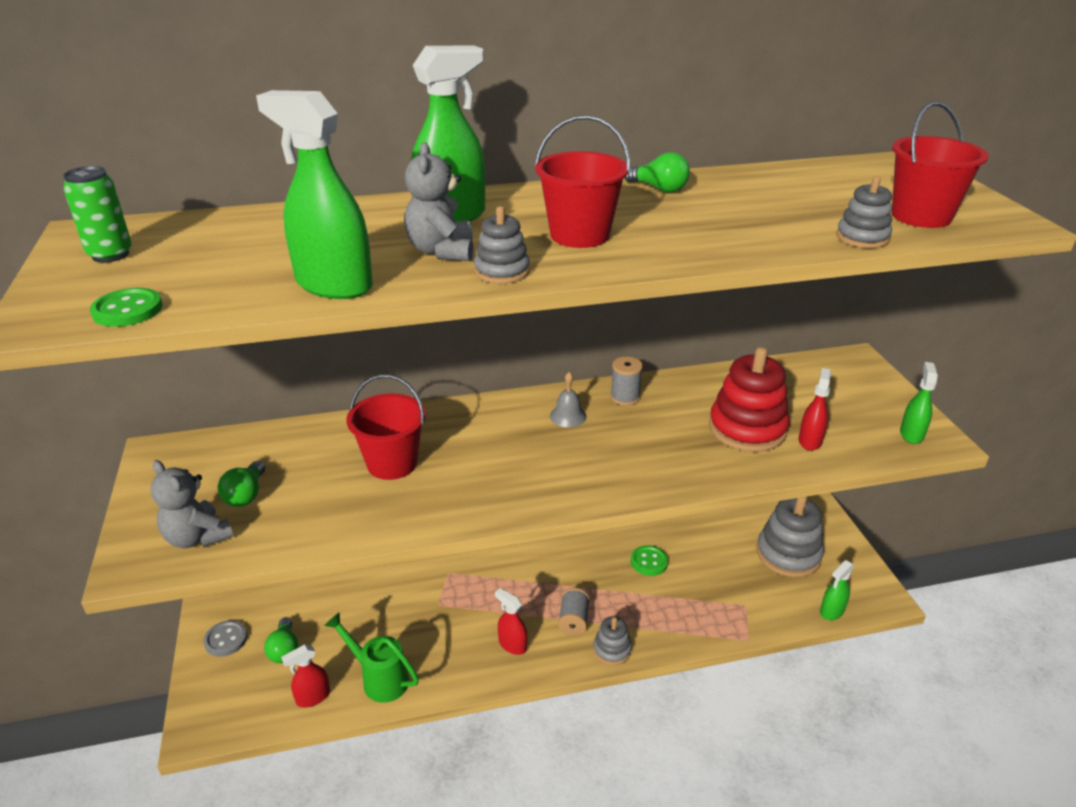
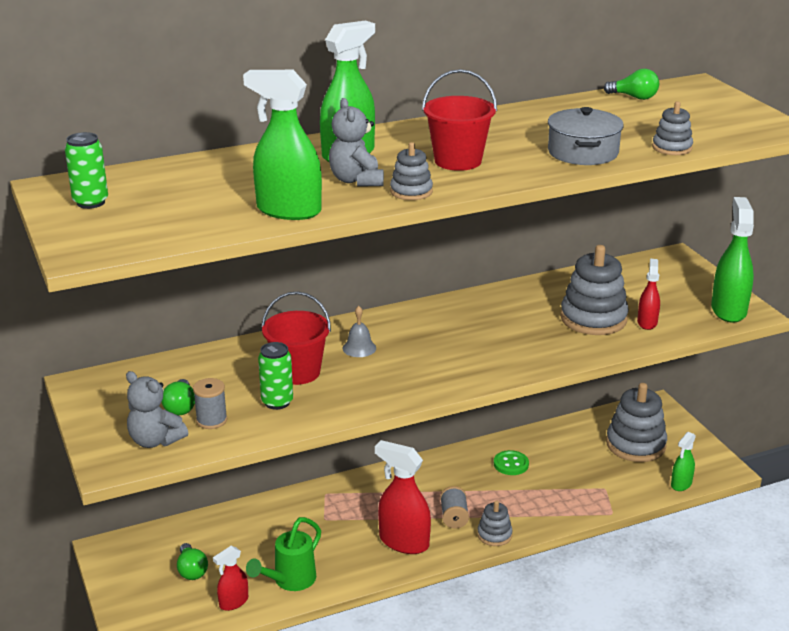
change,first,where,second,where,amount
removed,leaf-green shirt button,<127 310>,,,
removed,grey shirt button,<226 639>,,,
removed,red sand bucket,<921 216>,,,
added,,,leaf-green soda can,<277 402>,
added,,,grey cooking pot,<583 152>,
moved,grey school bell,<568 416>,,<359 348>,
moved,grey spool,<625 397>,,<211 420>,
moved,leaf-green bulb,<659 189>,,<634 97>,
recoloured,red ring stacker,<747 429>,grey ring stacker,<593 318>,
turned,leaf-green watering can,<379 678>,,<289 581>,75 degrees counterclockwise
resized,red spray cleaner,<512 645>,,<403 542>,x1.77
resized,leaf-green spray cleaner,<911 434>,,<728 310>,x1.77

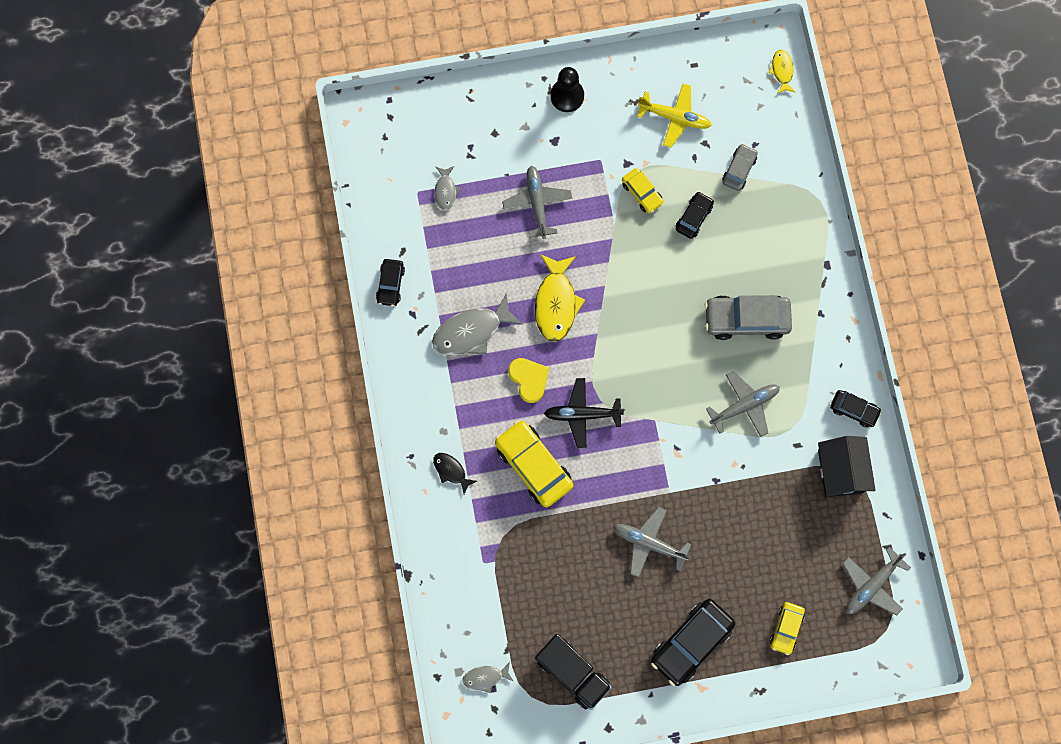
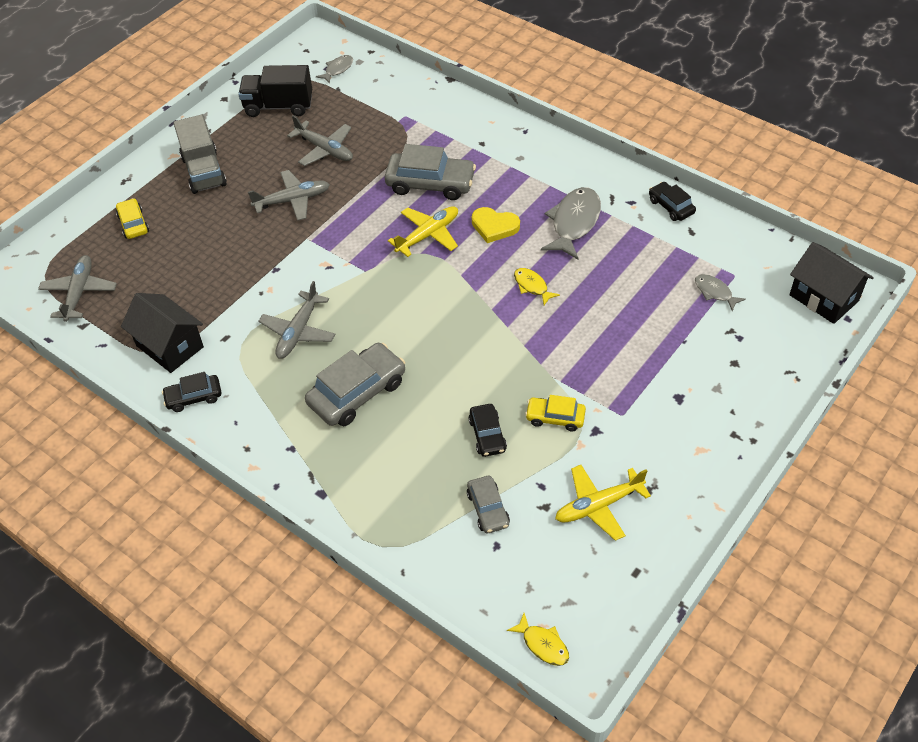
change,first,where,second,where,amount
removed,ebony fish,<451 471>,,,
removed,ebony game pawn,<567 96>,,,
added,,,ebony toy house,<824 298>,
moved,grey toy plane,<537 204>,,<324 149>,
replaced,ebony car,<691 643>,grey lorry,<204 171>,
recoloured,bright yellow car,<533 465>,grey car,<430 183>,
recoloured,ebony toy plane,<582 414>,bright yellow toy plane,<427 235>,
resized,bright yellow fish,<556 303>,,<532 286>,x0.53

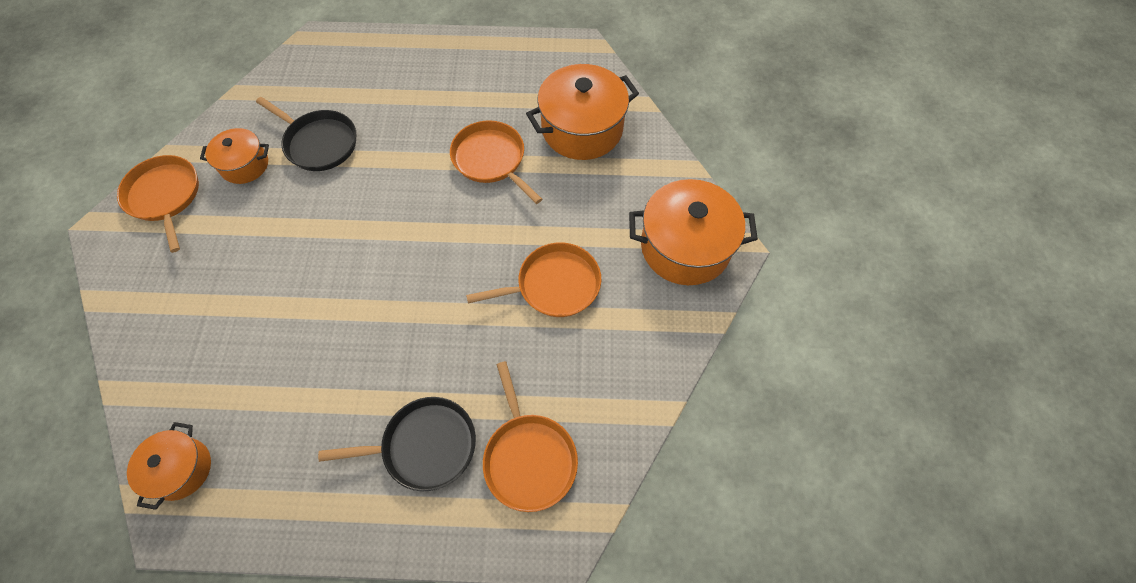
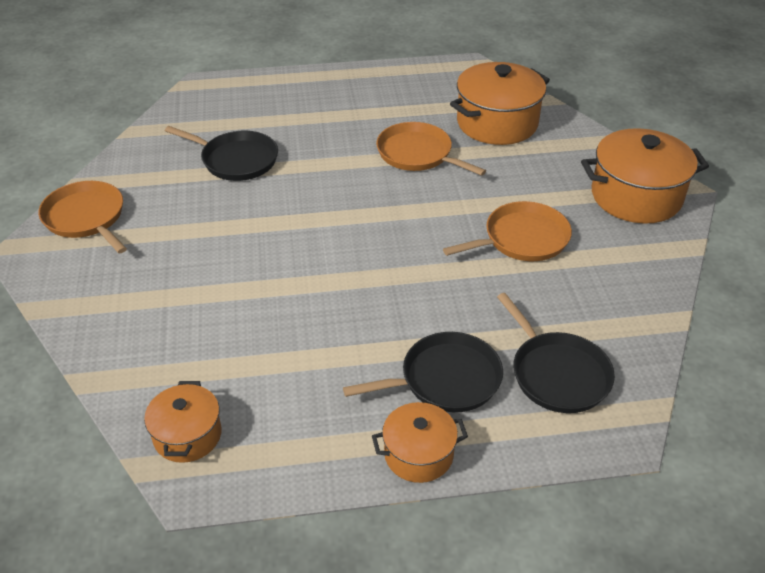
change,first,where,second,where,amount
moved,bright orange cooking pot,<245 165>,,<418 454>,
recoloured,bright orange skillet,<529 458>,ebony skillet,<557 374>,

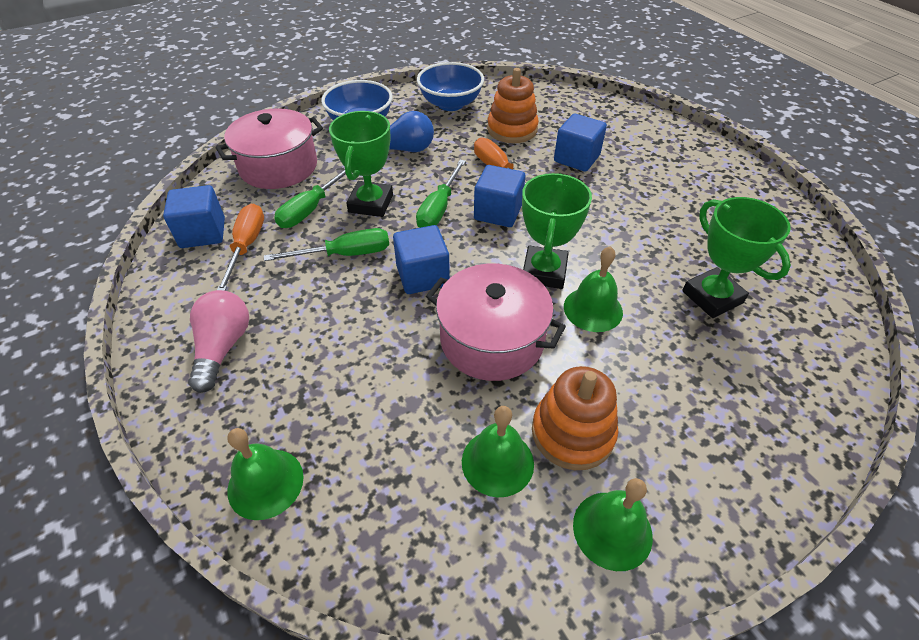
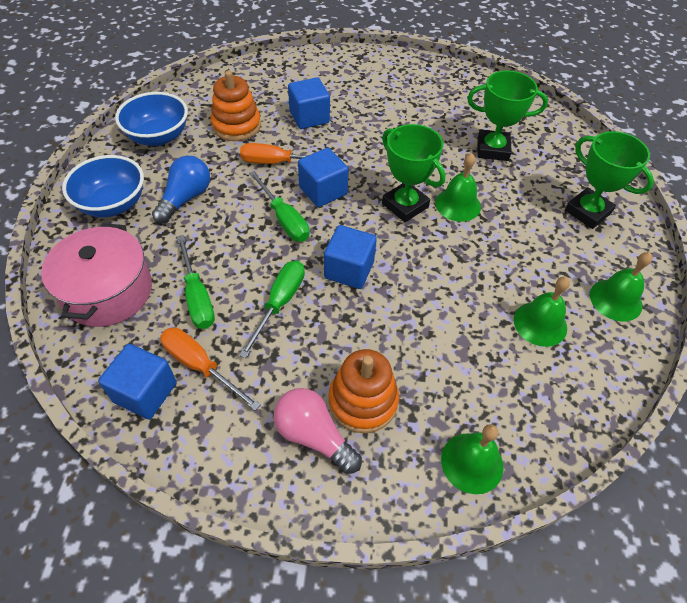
change,first,where,second,where,amount
removed,rosy cooking pot,<492 340>,,,
moved,leaf-green award cup,<370 203>,,<587 212>,
moved,bright orange ring stacker,<572 432>,,<363 401>,

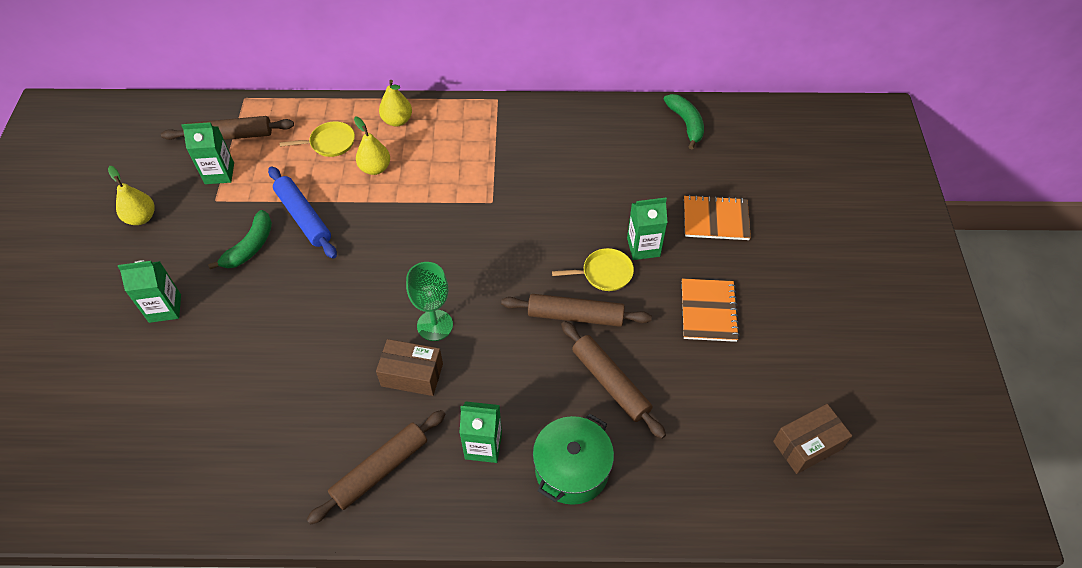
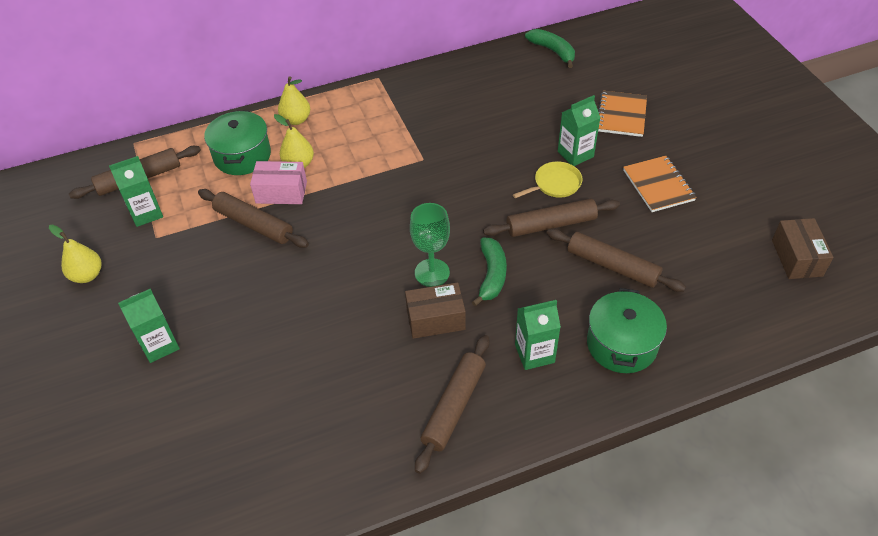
change,first,where,second,where,amount
added,,,rosy package,<281 192>,
moved,leaf-green banana,<250 247>,,<491 275>,
replaced,bright yellow skillet,<330 143>,leaf-green cooking pot,<242 156>,
recoloured,blue pastry roller,<303 217>,brown pastry roller,<253 224>,
turned,bright orange notepad,<715 219>,,<621 115>,60 degrees counterclockwise
turned,brown package,<807 445>,,<797 258>,45 degrees counterclockwise

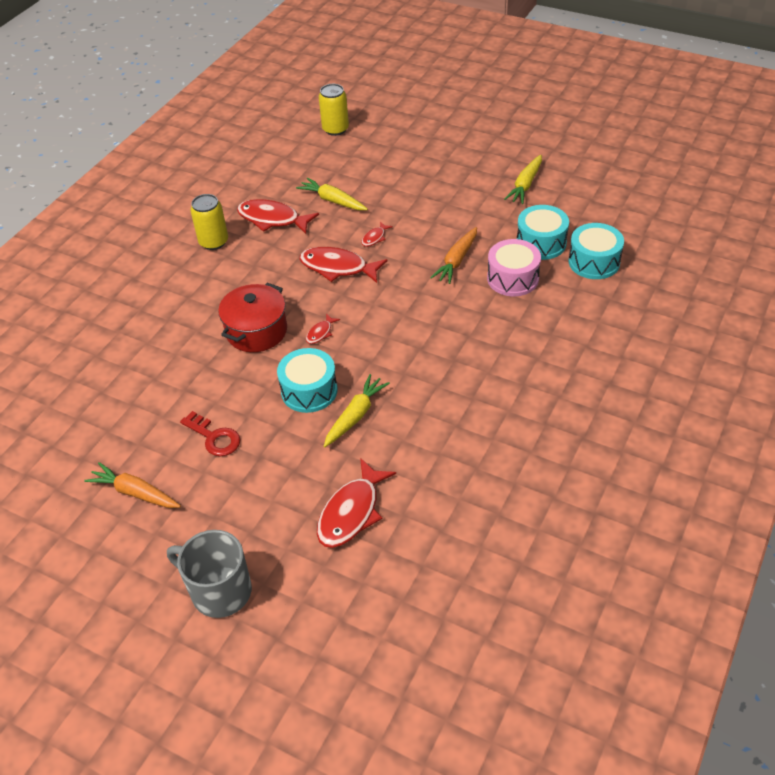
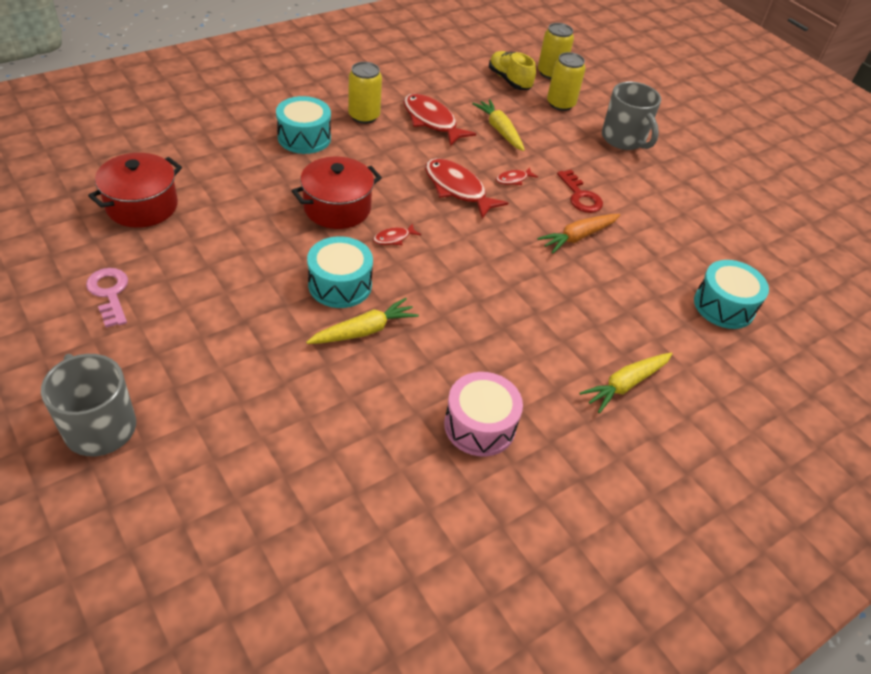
change,first,where,second,where,amount
removed,red fish,<351 512>,,,
added,,,red cooking pot,<142 206>,
added,,,bright yellow shoe,<509 80>,
added,,,bright yellow soda can,<560 104>,
added,,,grey mug,<624 139>,
moved,red latchkey,<214 437>,,<580 196>,
moved,rosy toy drum,<513 278>,,<480 425>,
moved,bright yellow root vegetable,<525 185>,,<625 385>,
moved,turquoise toy drum,<541 243>,,<304 137>,
replaced,bright orange root vegetable,<135 493>,rosy latchkey,<110 293>,

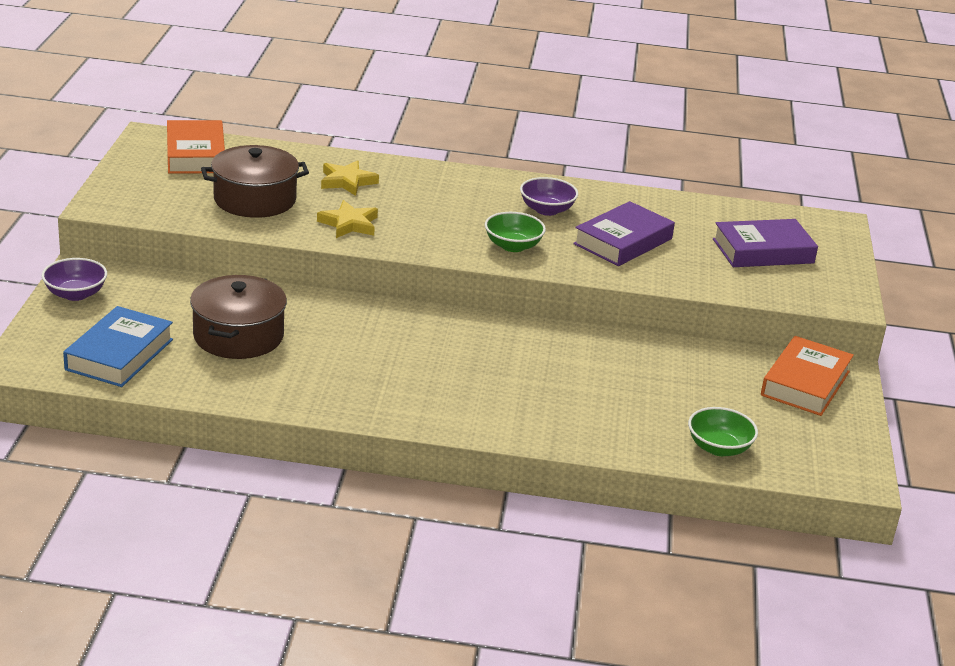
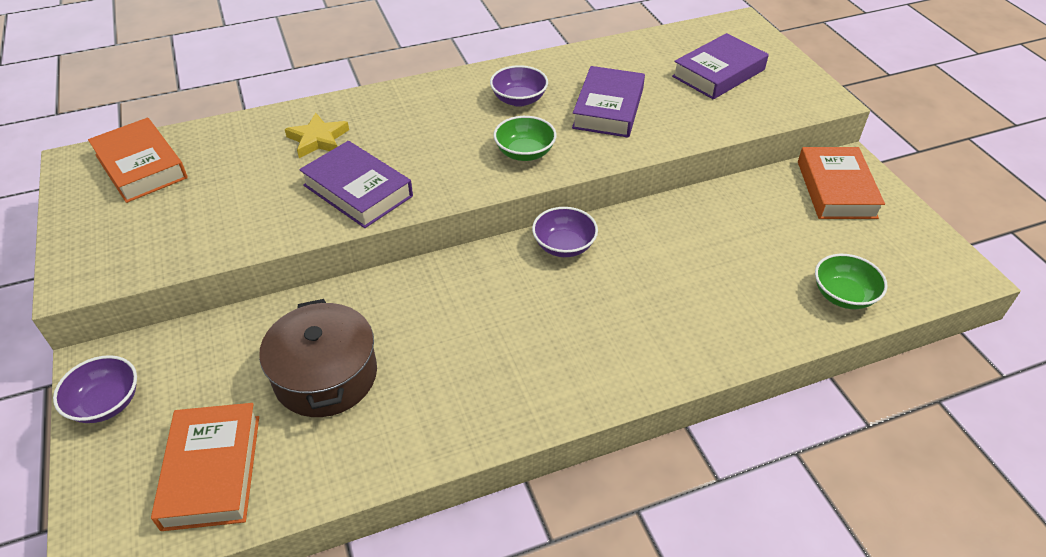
change,first,where,second,where,amount
removed,brown cooking pot,<255 199>,,,
added,,,violet serving bowl,<564 246>,
replaced,bright yellow star,<349 224>,violet book,<357 191>,
recoloured,blue book,<119 354>,bright orange book,<212 471>,

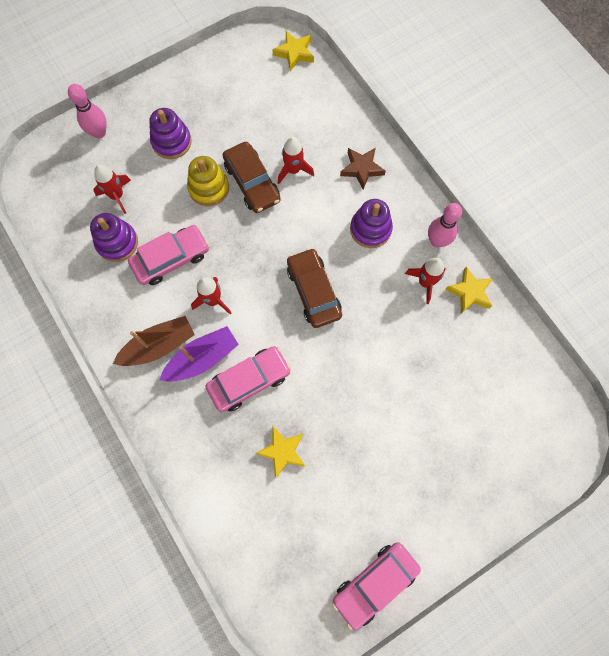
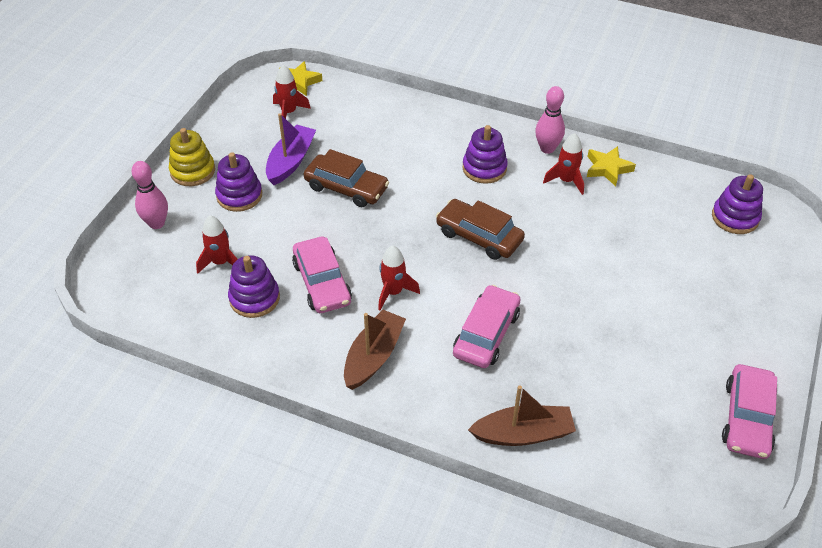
change,first,where,second,where,amount
removed,bright yellow star,<282 451>,,,
removed,brown star,<362 169>,,,
added,,,brown sailboat,<523 433>,
added,,,violet ring stacker,<735 217>,
moved,violet sailboat,<202 358>,,<291 161>,
moved,bright yellow ring stacker,<209 188>,,<193 171>,
moved,red toy rocket,<293 170>,,<289 112>,
turned,rosy car,<171 259>,,<322 282>,135 degrees clockwise

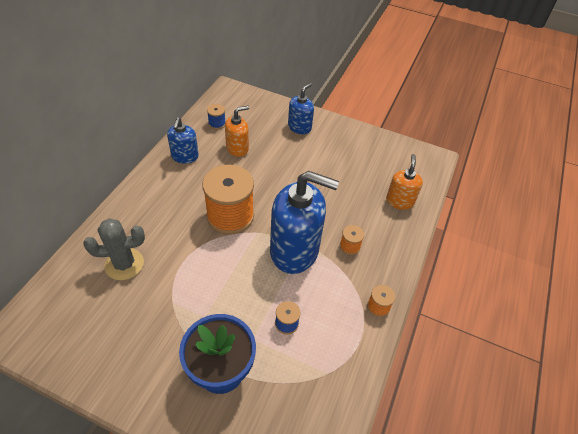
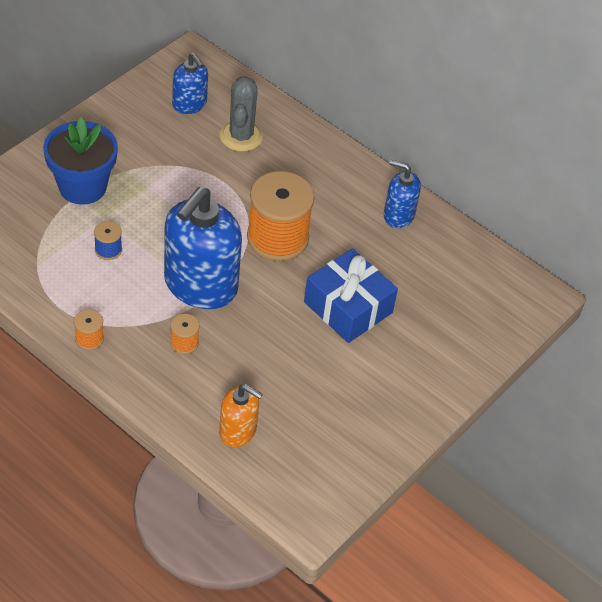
change,first,where,second,where,amount
removed,blue spool,<217 123>,,,
removed,bright orange pump bottle,<237 148>,,,
added,,,blue present,<348 307>,
moved,blue pump bottle,<299 127>,,<189 104>,

